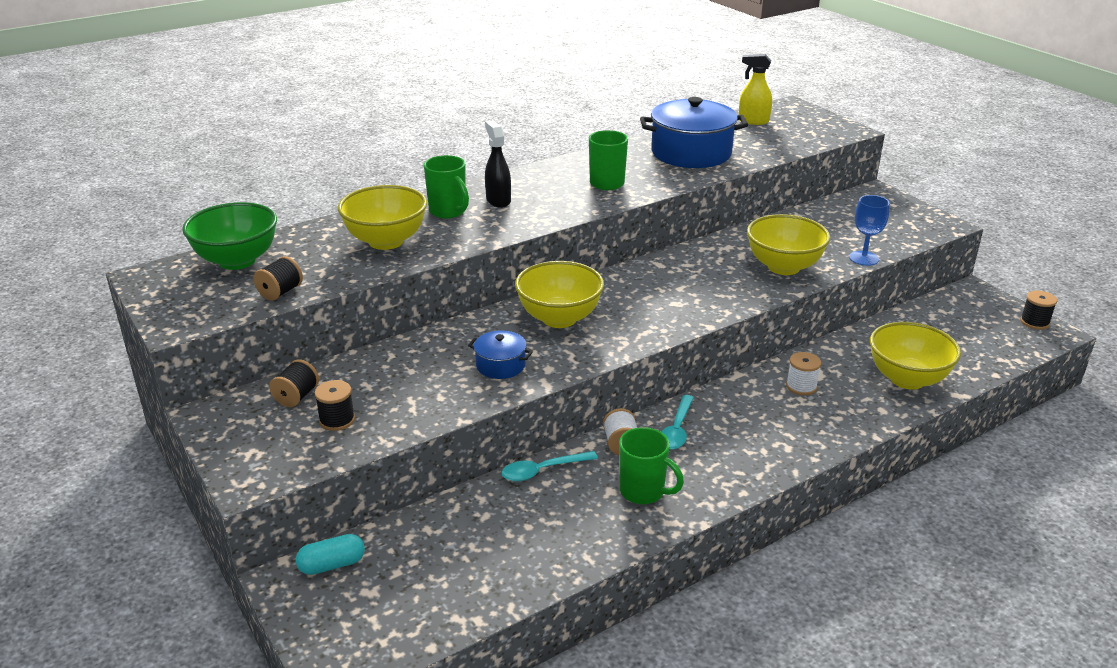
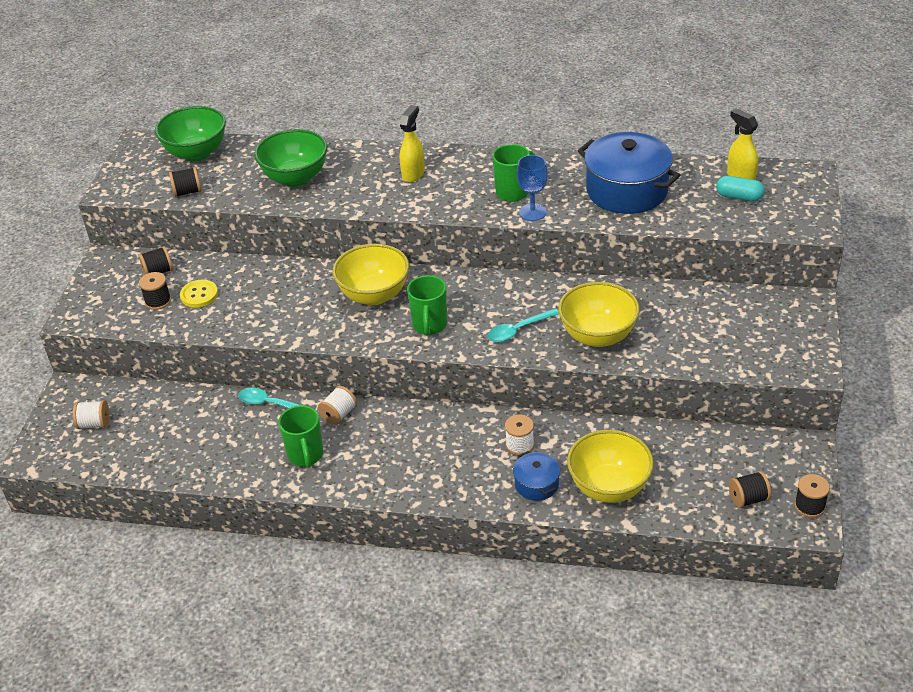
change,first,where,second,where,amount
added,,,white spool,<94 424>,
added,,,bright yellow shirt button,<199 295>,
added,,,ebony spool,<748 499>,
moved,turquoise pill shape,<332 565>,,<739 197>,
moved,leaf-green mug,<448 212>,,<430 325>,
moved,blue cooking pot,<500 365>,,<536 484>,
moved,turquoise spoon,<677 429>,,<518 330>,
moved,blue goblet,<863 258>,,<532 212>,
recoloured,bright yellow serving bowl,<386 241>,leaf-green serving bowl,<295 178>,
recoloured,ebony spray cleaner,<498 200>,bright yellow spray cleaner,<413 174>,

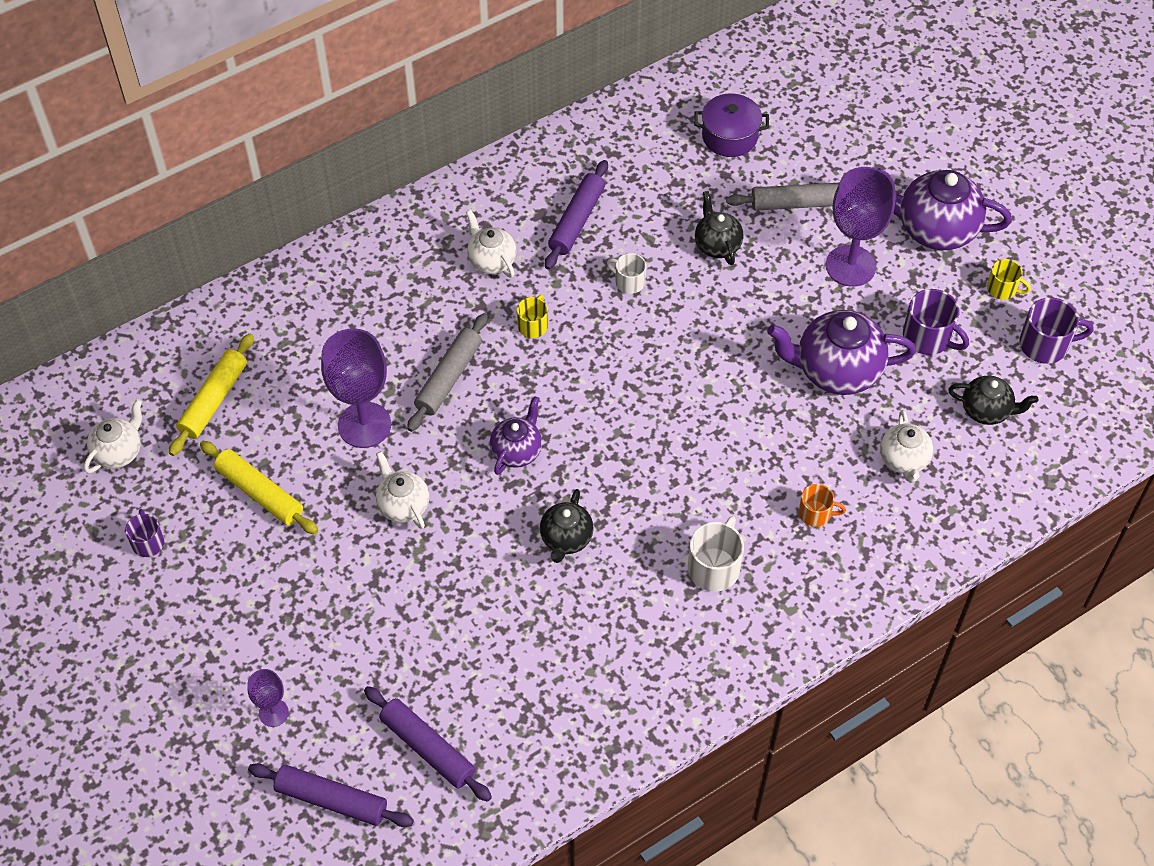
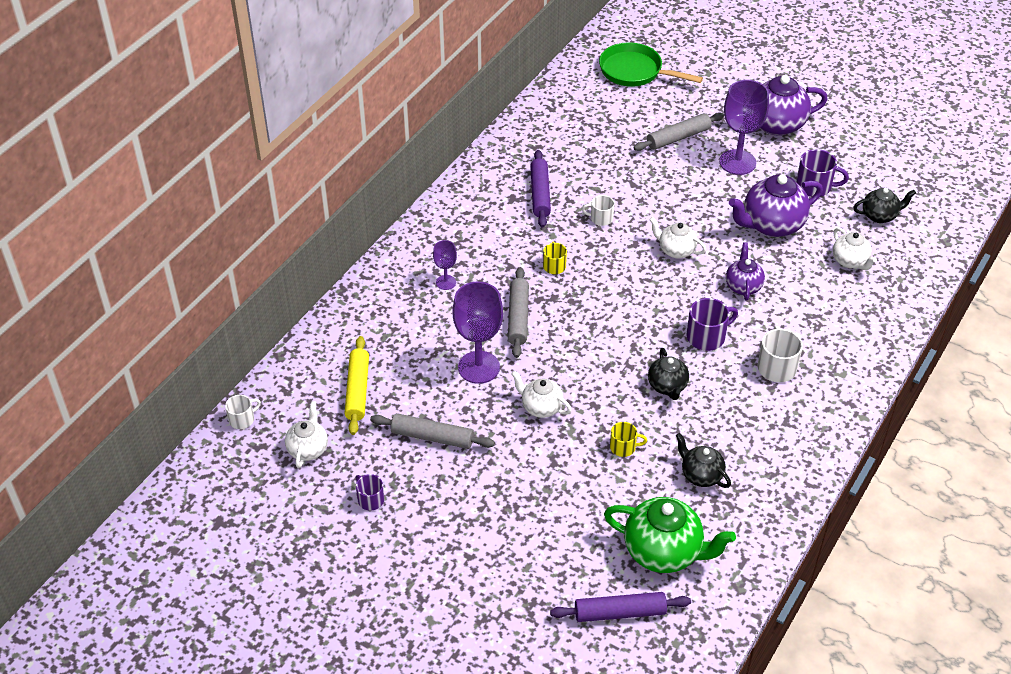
change,first,where,second,where,amount
removed,violet cooking pot,<729 136>,,,
removed,bright orange mug,<815 513>,,,
added,,,white mug,<242 419>,
added,,,leaf-green skillet,<635 71>,
moved,violet goblet,<273 713>,,<446 282>,
moved,white china teapot,<491 260>,,<676 250>,
moved,violet china teapot,<517 451>,,<743 286>,
moved,ebony china teapot,<717 245>,,<700 475>,
moved,bright yellow mug,<1002 289>,,<623 447>,
moved,violet mug,<1045 345>,,<707 337>,
replaced,violet pastry roller,<427 748>,leaf-green china teapot,<664 552>,
recoloured,bright yellow pastry roller,<260 493>,grey pastry roller,<432 437>,

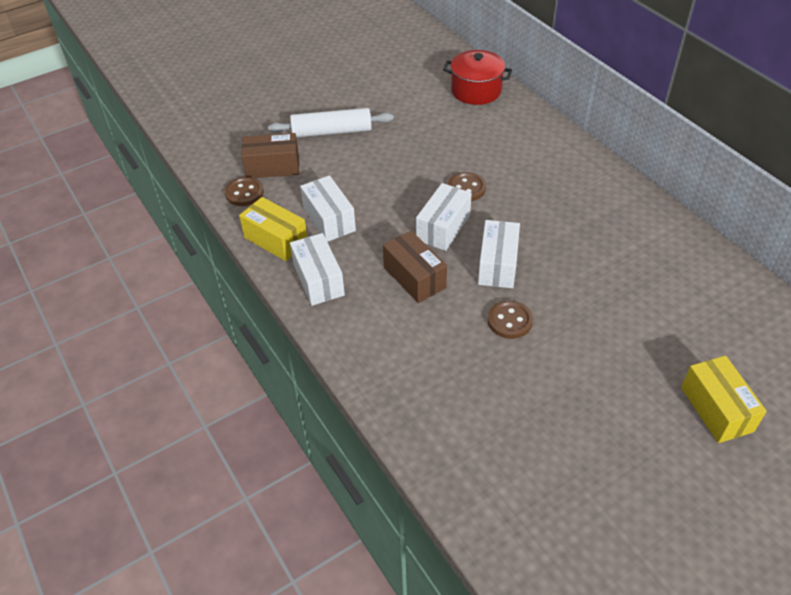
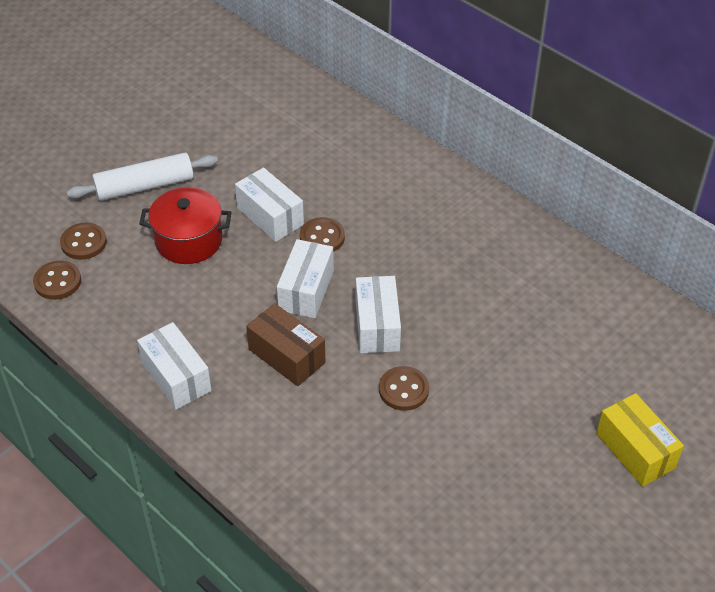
change,first,where,second,where,amount
removed,bright yellow package,<276 240>,,,
moved,white package,<329 219>,,<270 216>,
moved,red cooking pot,<476 91>,,<189 240>,
replaced,brown package,<273 167>,brown shirt button,<83 243>,

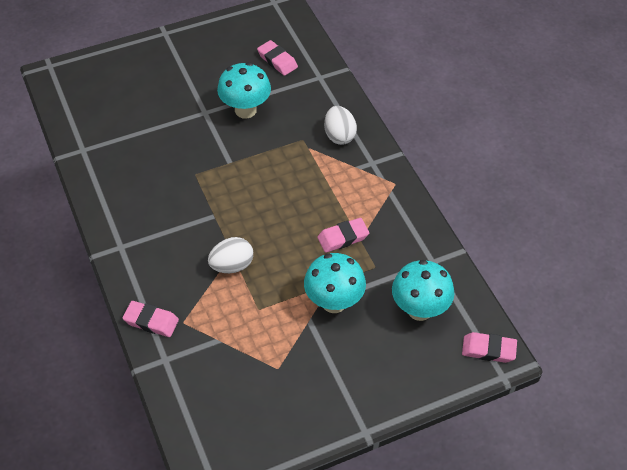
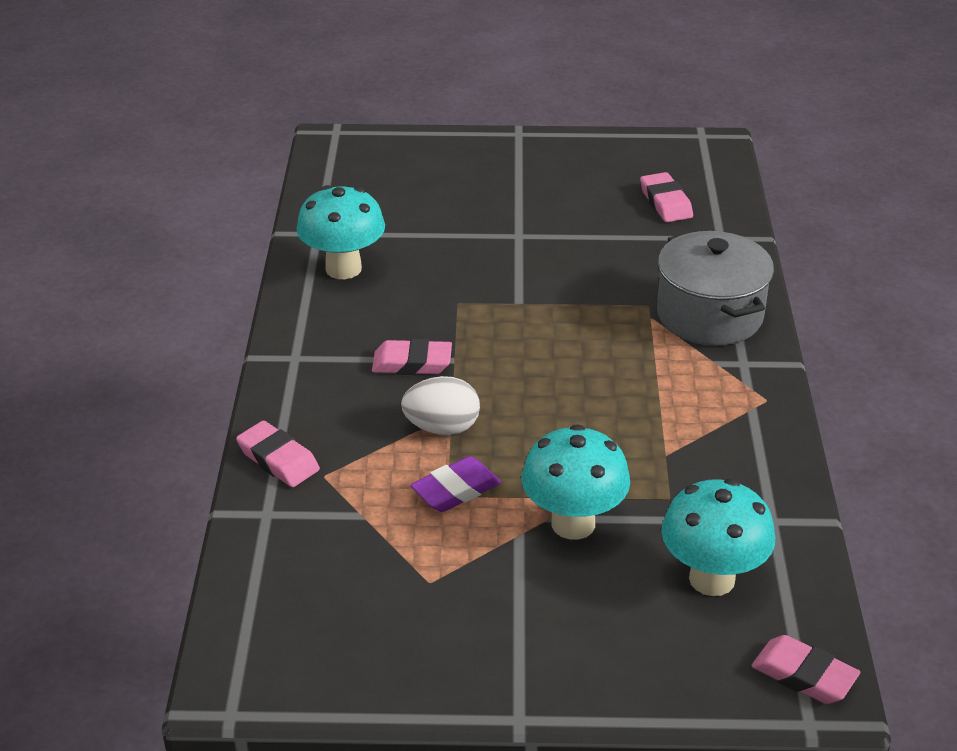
change,first,where,second,where,amount
added,,,violet eraser,<456 490>,
moved,turquoise toadstool,<245 110>,,<343 268>,
moved,rosy eraser,<343 237>,,<412 363>,
replaced,white toy egg,<339 136>,grey cooking pot,<709 315>,

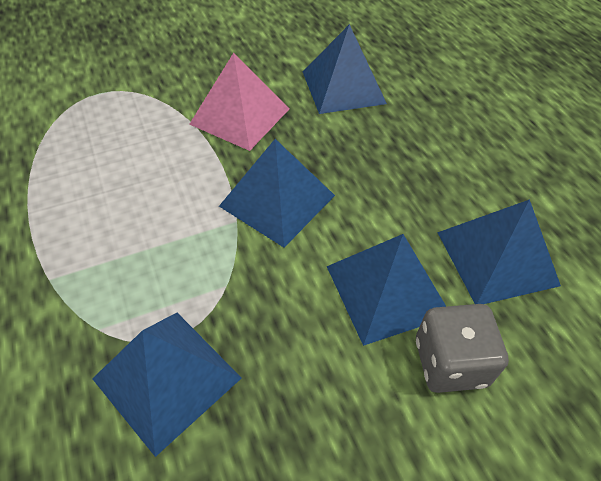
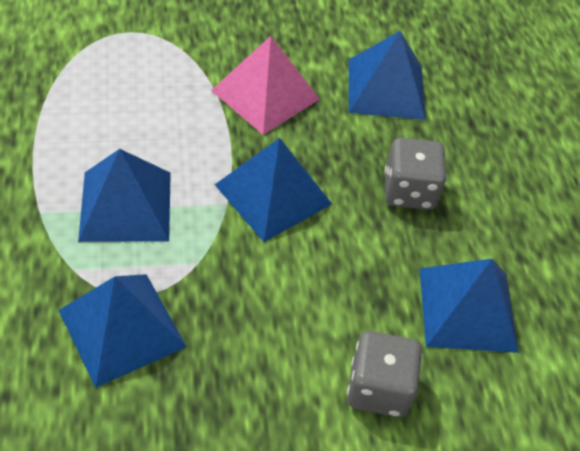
change,first,where,second,where,amount
added,,,grey die,<409 191>,
moved,blue pyramid shape,<387 290>,,<126 205>,

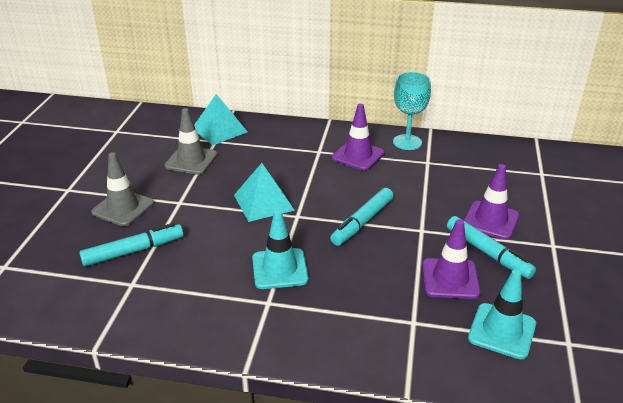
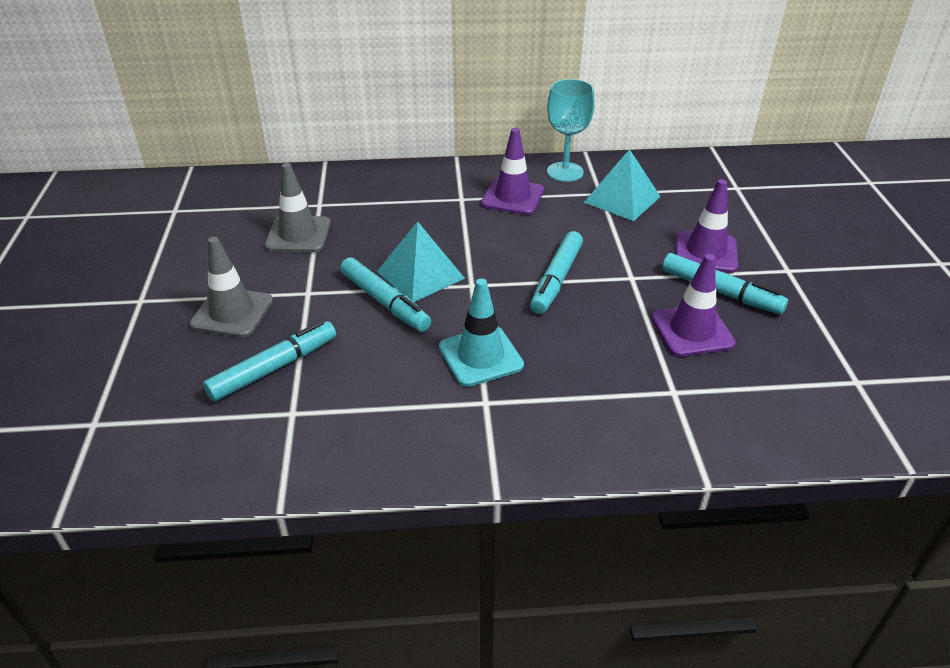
change,first,where,second,where,amount
removed,turquoise traffic cone,<502 331>,,,
added,,,turquoise felt pen,<385 302>,
moved,turquoise pyramid shape,<219 130>,,<622 199>,

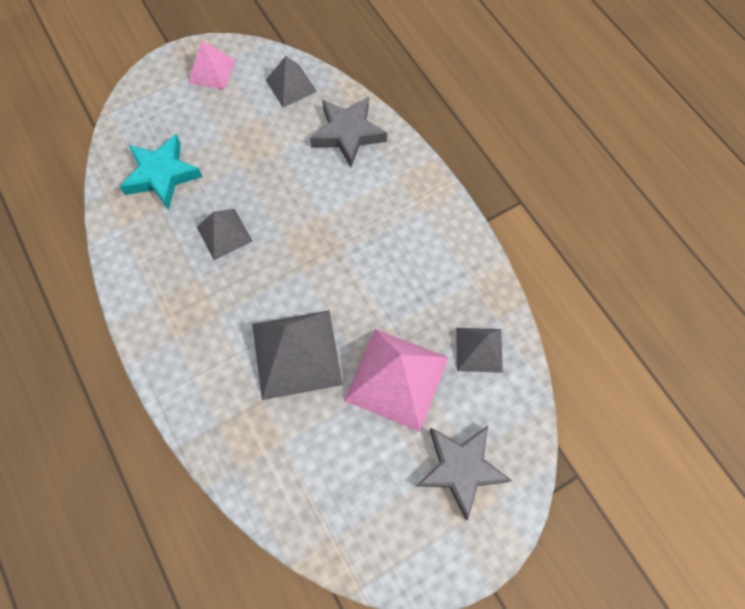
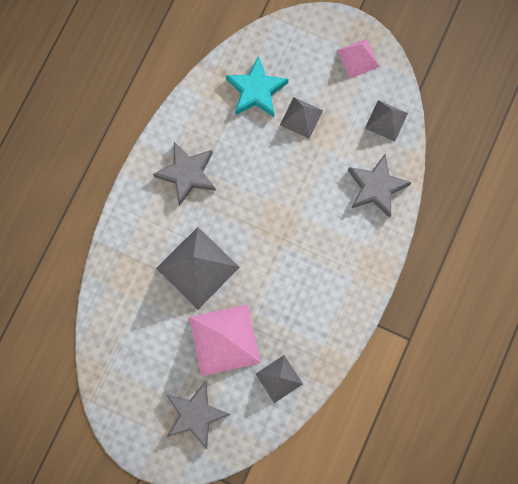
change,first,where,second,where,amount
added,,,grey star,<187 174>,
moved,grey pyramid shape,<224 234>,,<301 117>,

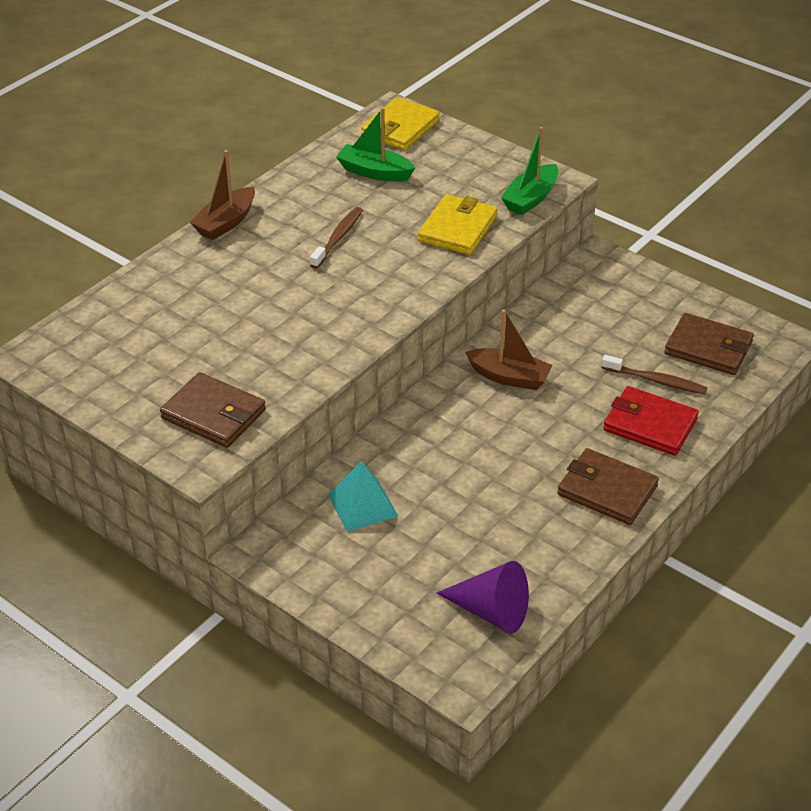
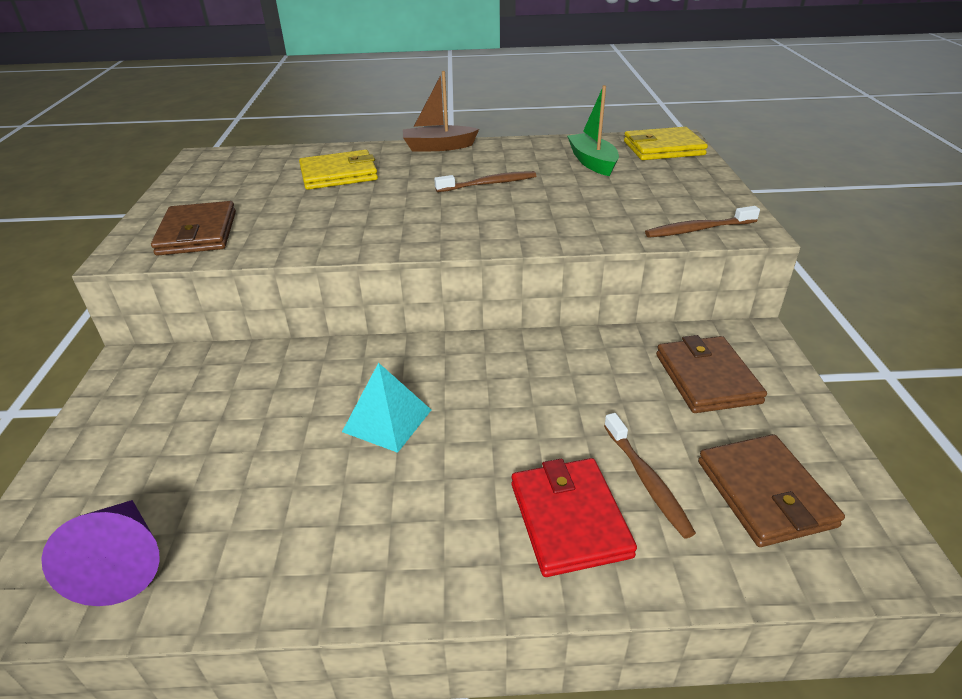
change,first,where,second,where,amount
removed,brown sailboat,<509 377>,,,
moved,turquoise pyramid shape,<362 505>,,<387 420>,
moved,bright yellow wallet,<457 229>,,<339 174>,
moved,brown wallet,<607 490>,,<707 378>,
replaced,leaf-green sailboat,<531 198>,brown dental brush,<698 229>,

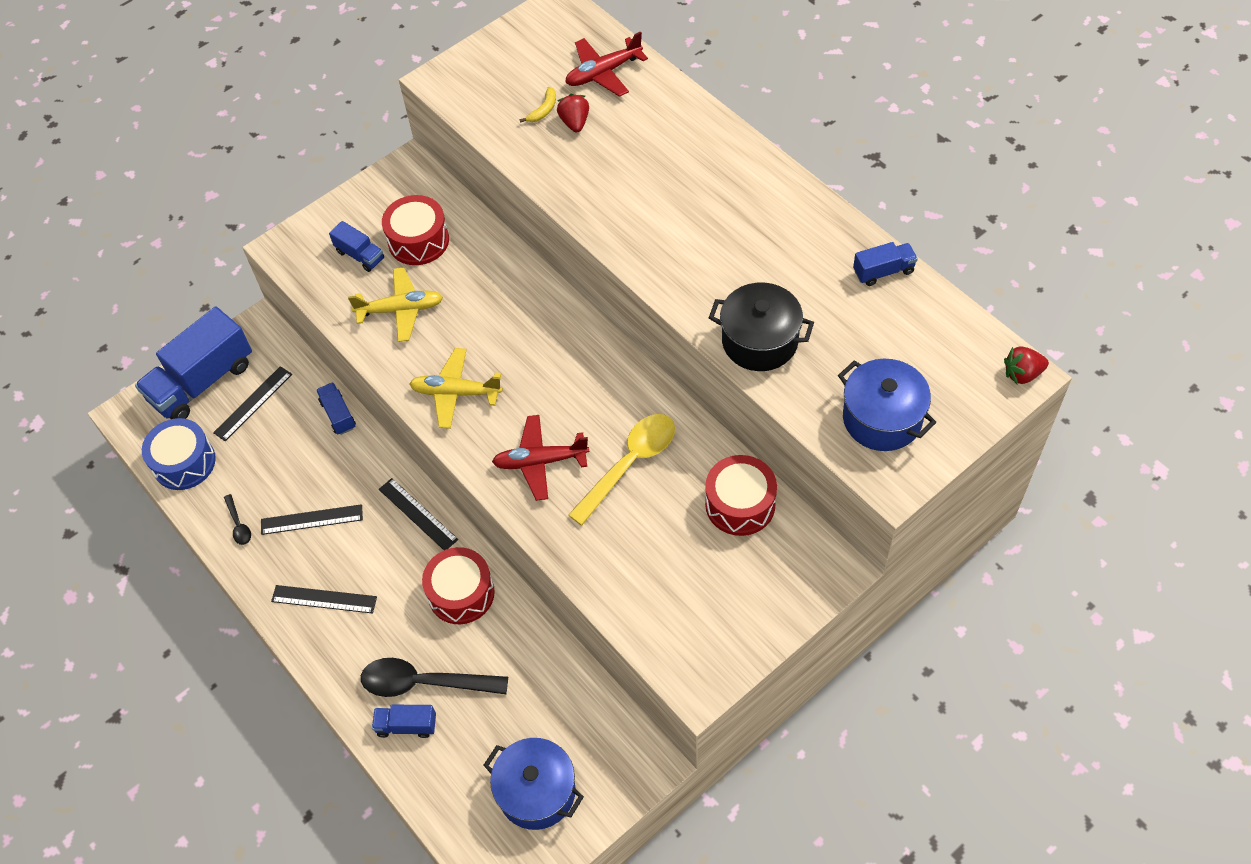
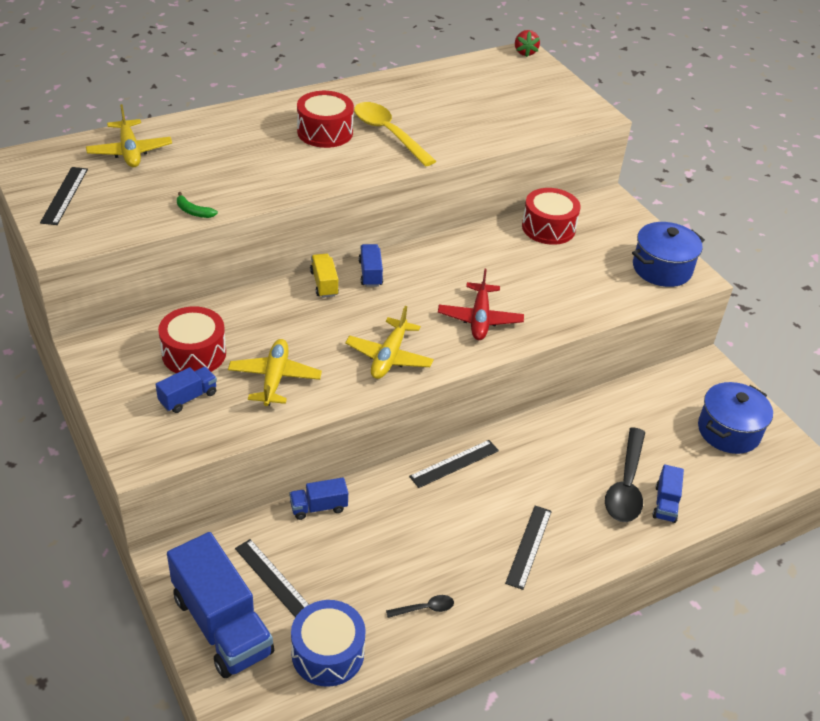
change,first,where,second,where,amount
removed,bright yellow banana,<543 110>,,,
removed,red berry,<575 122>,,,
removed,ebony cooking pot,<759 341>,,,
added,,,leaf-green banana,<193 211>,
added,,,bright yellow lorry,<324 284>,
moved,ebony measuring stick,<311 520>,,<64 195>,
moved,red toy drum,<461 593>,,<325 132>,
moved,bright yellow spoon,<629 464>,,<388 134>,
moved,blue cooking pot,<882 418>,,<662 269>,
moved,blue lorry,<883 271>,,<370 273>,
recoloured,red toy plane,<603 73>,bright yellow toy plane,<130 151>,

